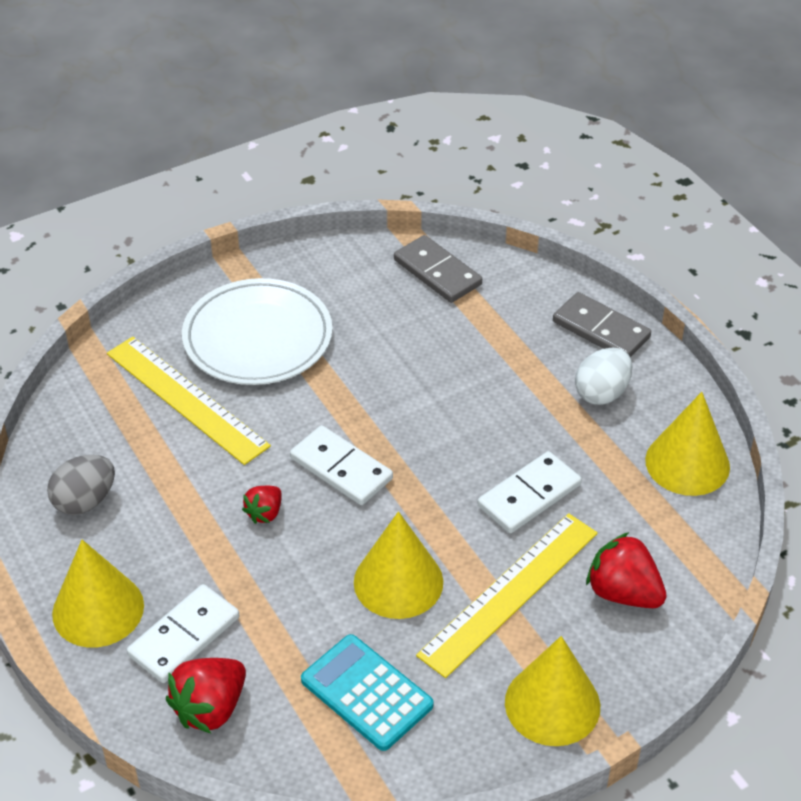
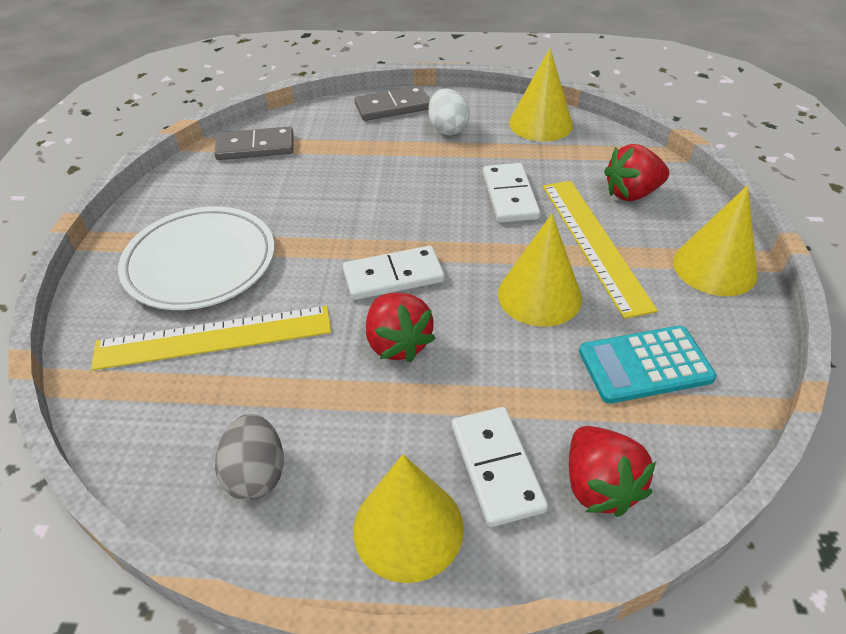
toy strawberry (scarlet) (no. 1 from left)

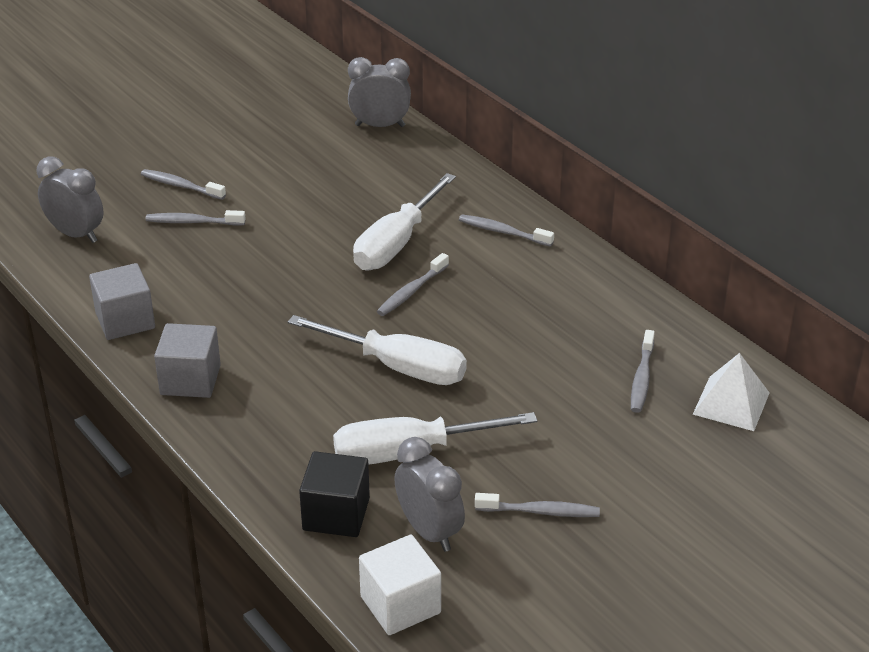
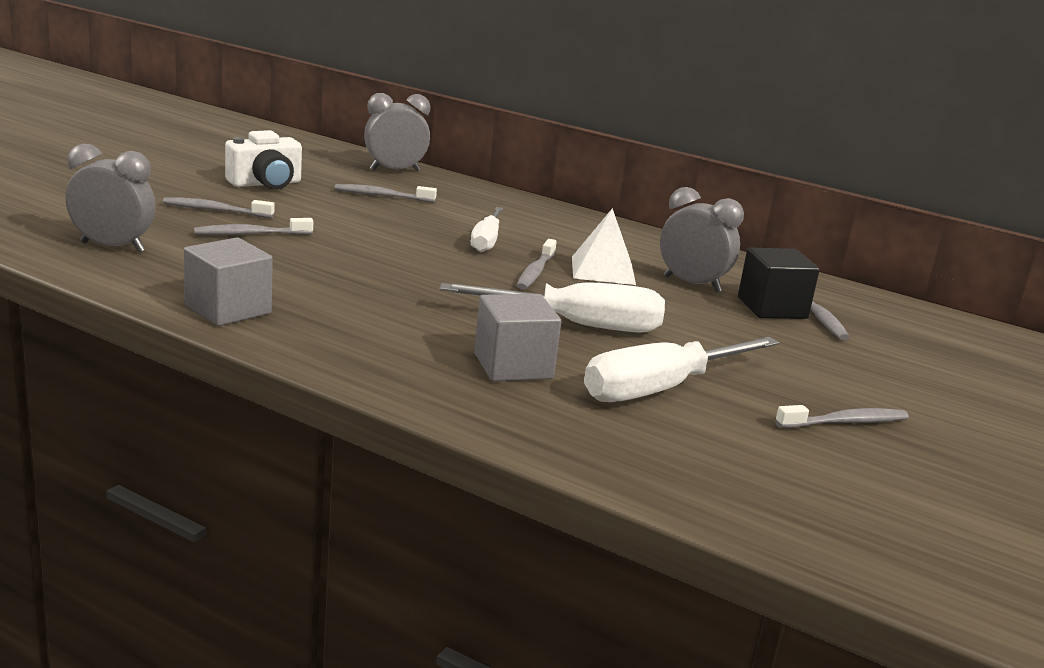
camera (pure white)
toothbrush (grey) (no. 3 from left)
flat screwdriver (pure white) (no. 1 from left)
solid cube (grey) (no. 2 from left)
solid pyramid (pure white)
clock (grey) (no. 3 from left)
solid cube (black)
solid cube (pure white)

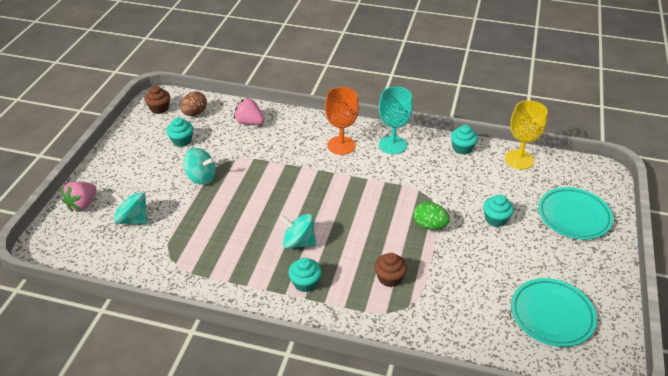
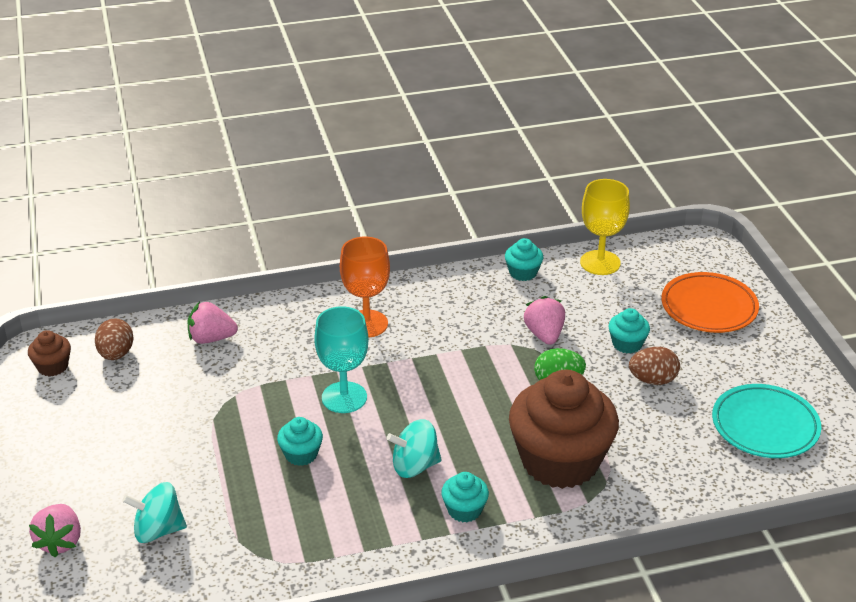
fairy cake (teal) (no. 1 from left)
chalice (teal)
fairy cake (russet) (no. 2 from left)
toy strawberry (rose-pink) (no. 3 from left)
egg shape (russet) (no. 2 from left)
dinner plate (orange-coloured)
toy top (teal) (no. 2 from left in the first image)

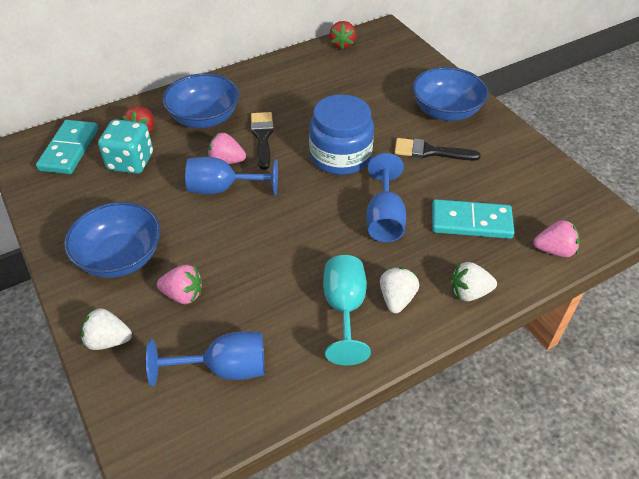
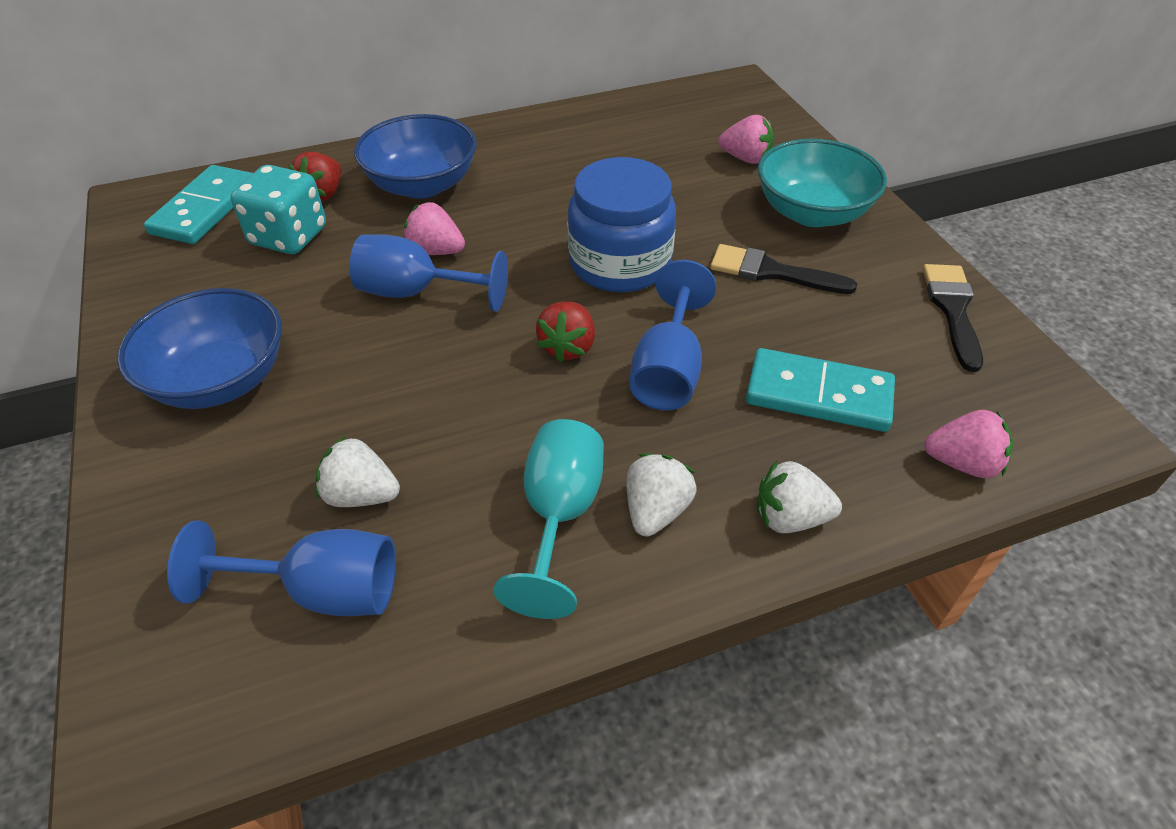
toy strawberry (pure white) (no. 1 from left)
toy strawberry (scarlet) (no. 2 from left)
toy strawberry (rose-pink) (no. 2 from left)
serving bowl (teal)
paintbrush (black) (no. 2 from left)

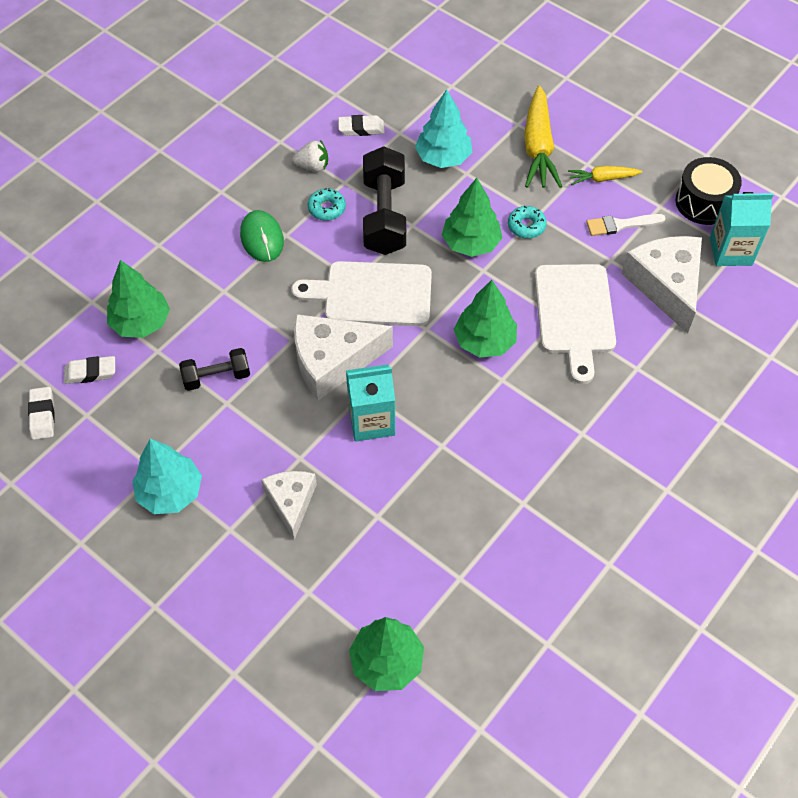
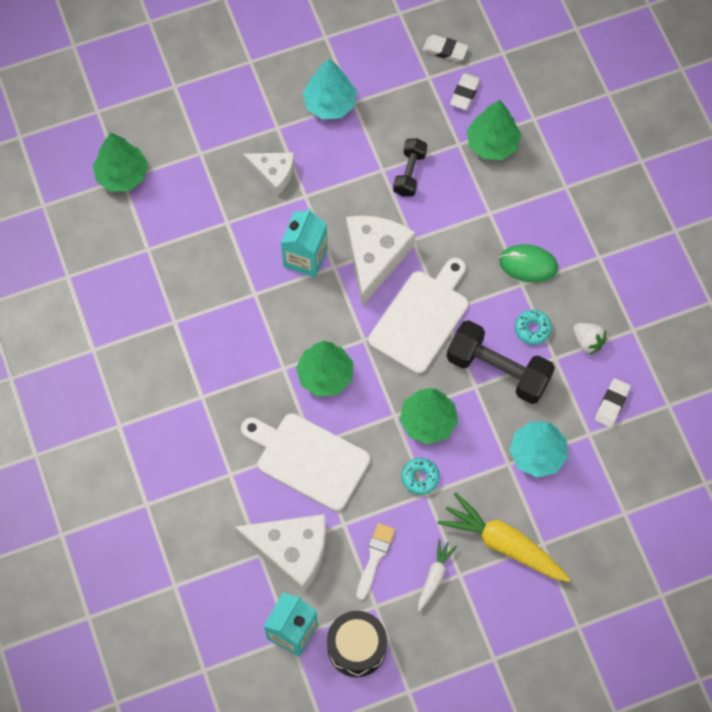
carrot (pure white)
toy strawberry (pure white)

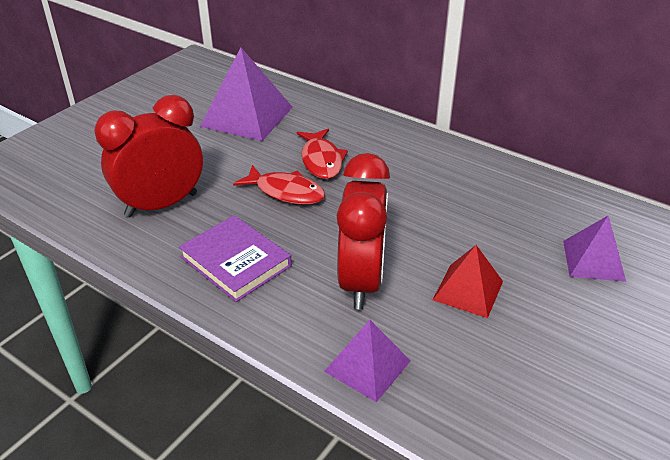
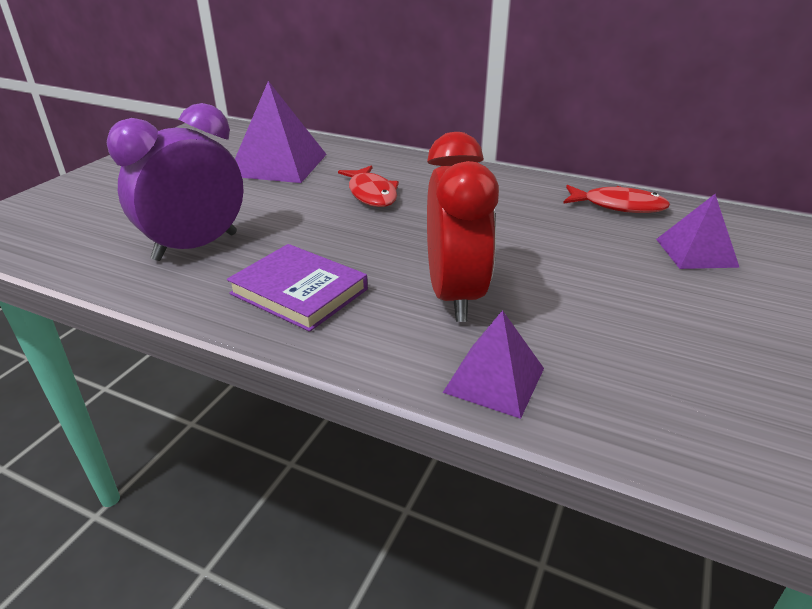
clock (royal purple)
fish (scarlet) (no. 2 from left)
solid pyramid (scarlet)

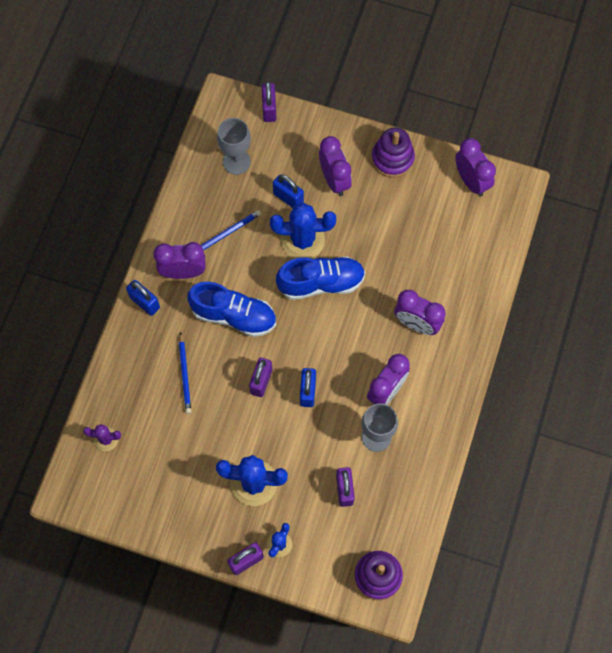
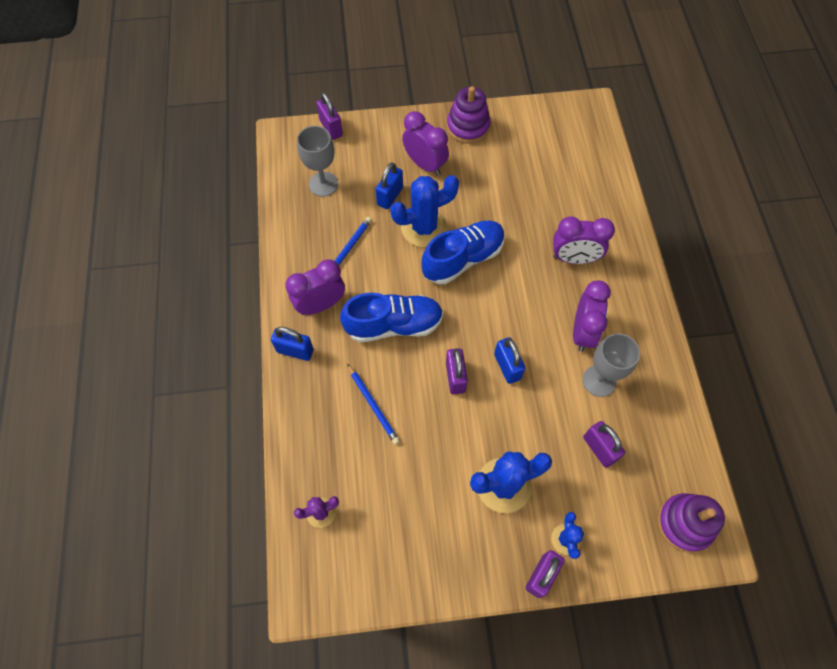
padlock (royal blue) (no. 2 from left)
clock (royal purple) (no. 5 from left in the first image)

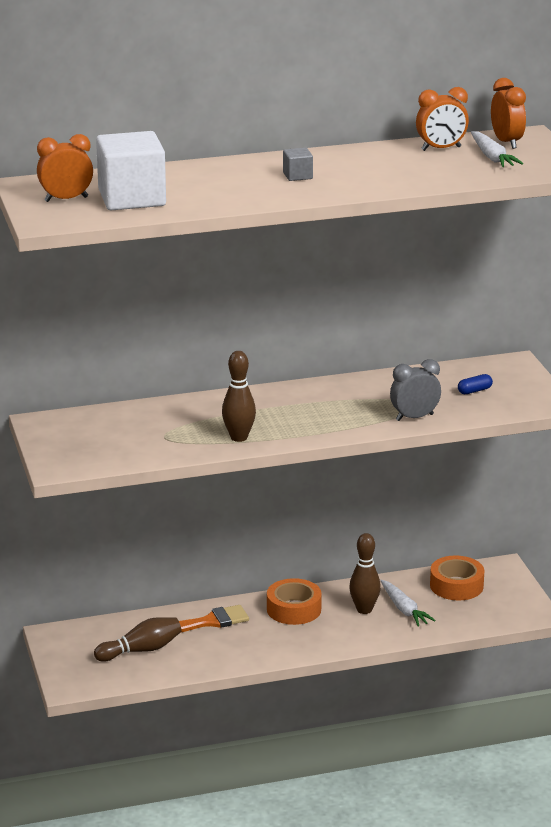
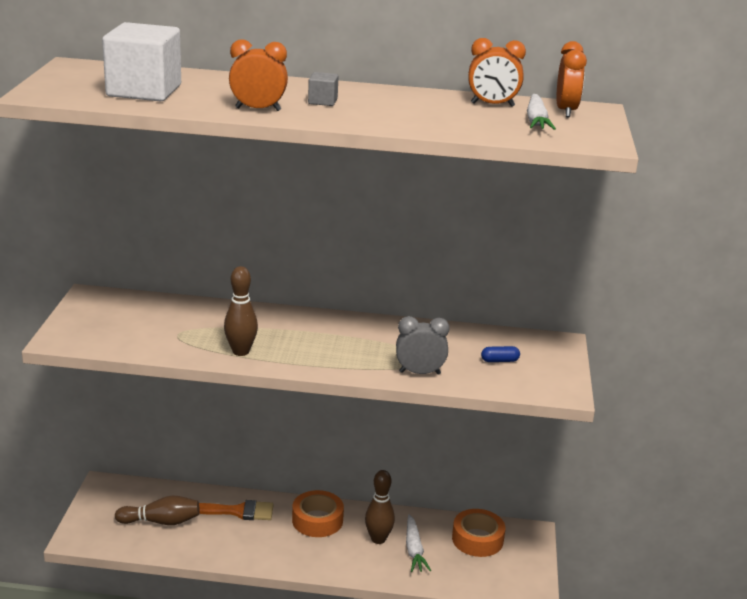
clock (orange-coloured) (no. 1 from left)

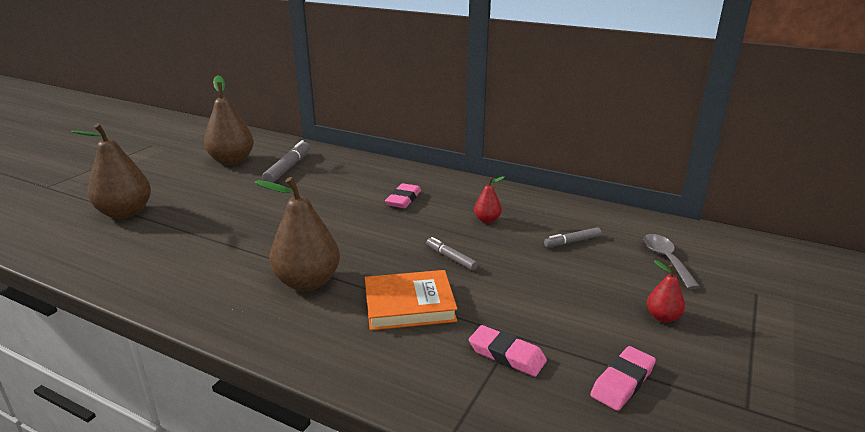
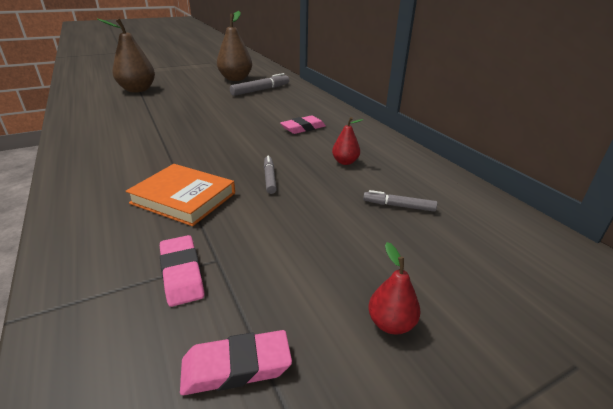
pear fruit (russet) (no. 3 from left in the first image)
tablespoon (grey)

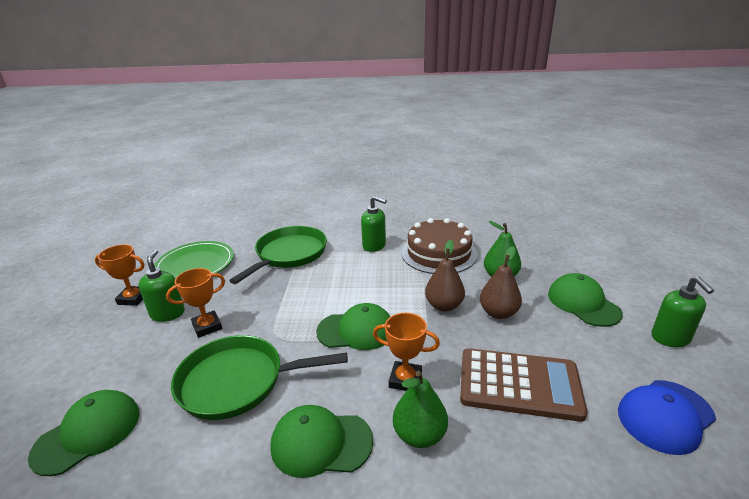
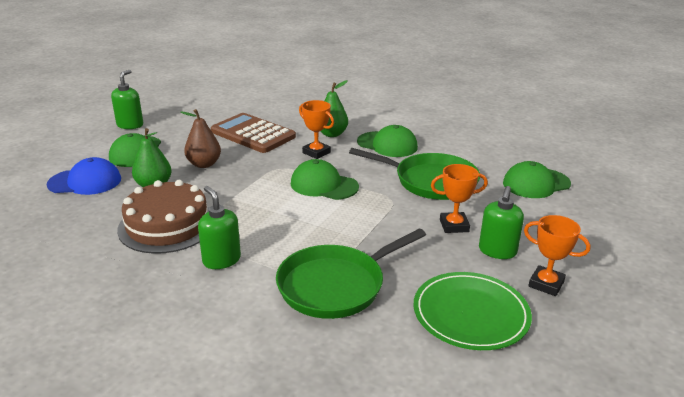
baseball cap (royal blue)
pear fruit (russet) (no. 1 from left in the first image)

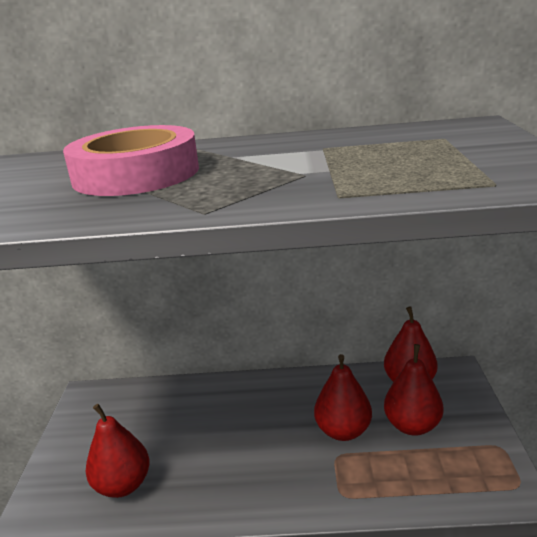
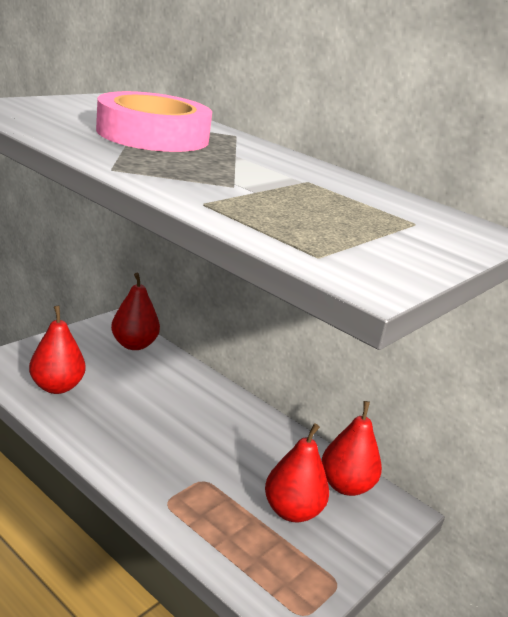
pear fruit (scarlet) (no. 2 from left)

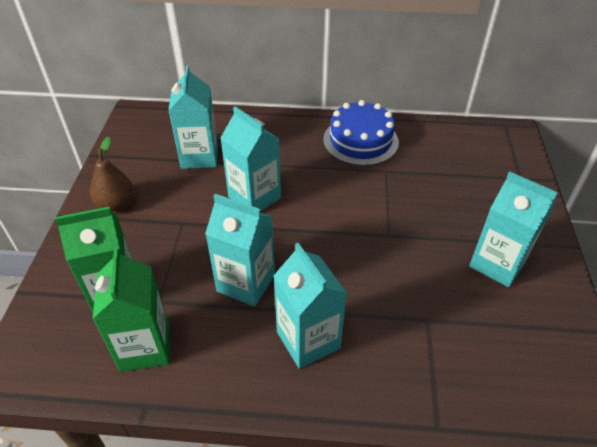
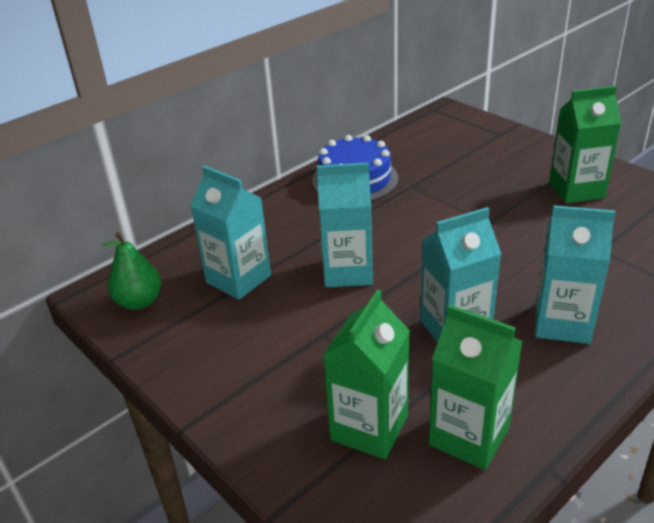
pear fruit (leaf-green)
milk carton (leaf-green) (no. 3 from left)
pear fruit (russet)

